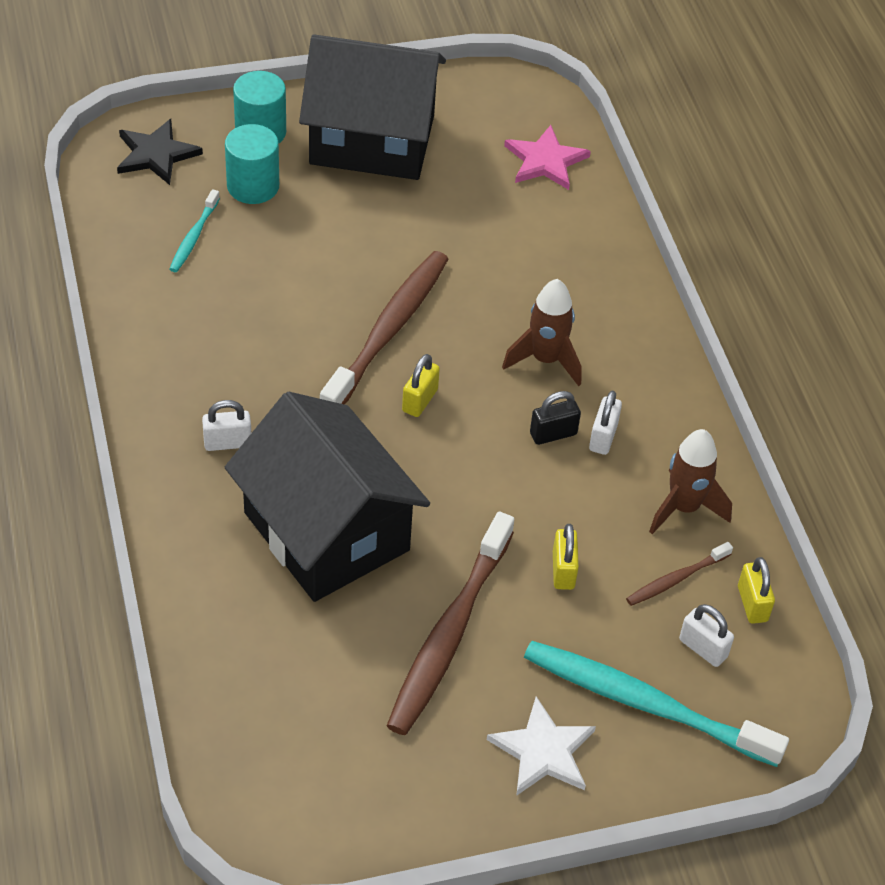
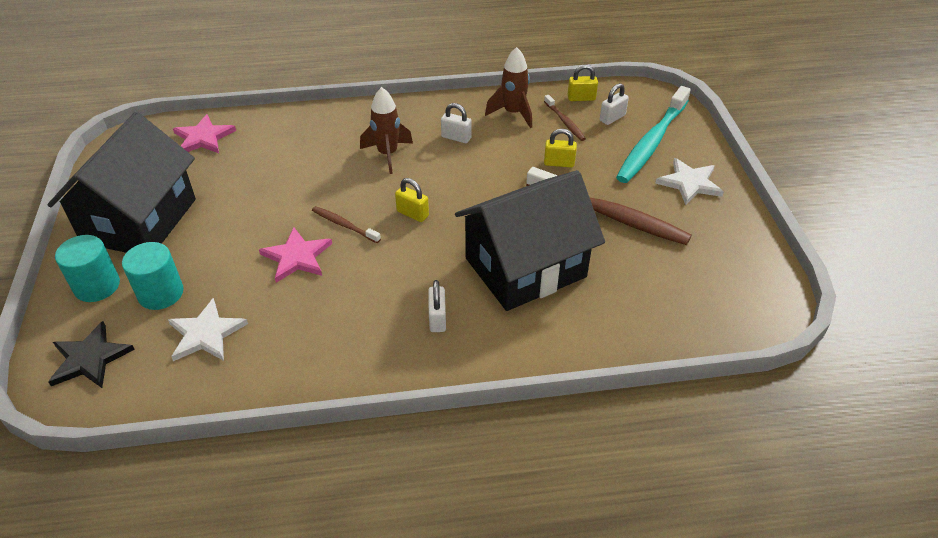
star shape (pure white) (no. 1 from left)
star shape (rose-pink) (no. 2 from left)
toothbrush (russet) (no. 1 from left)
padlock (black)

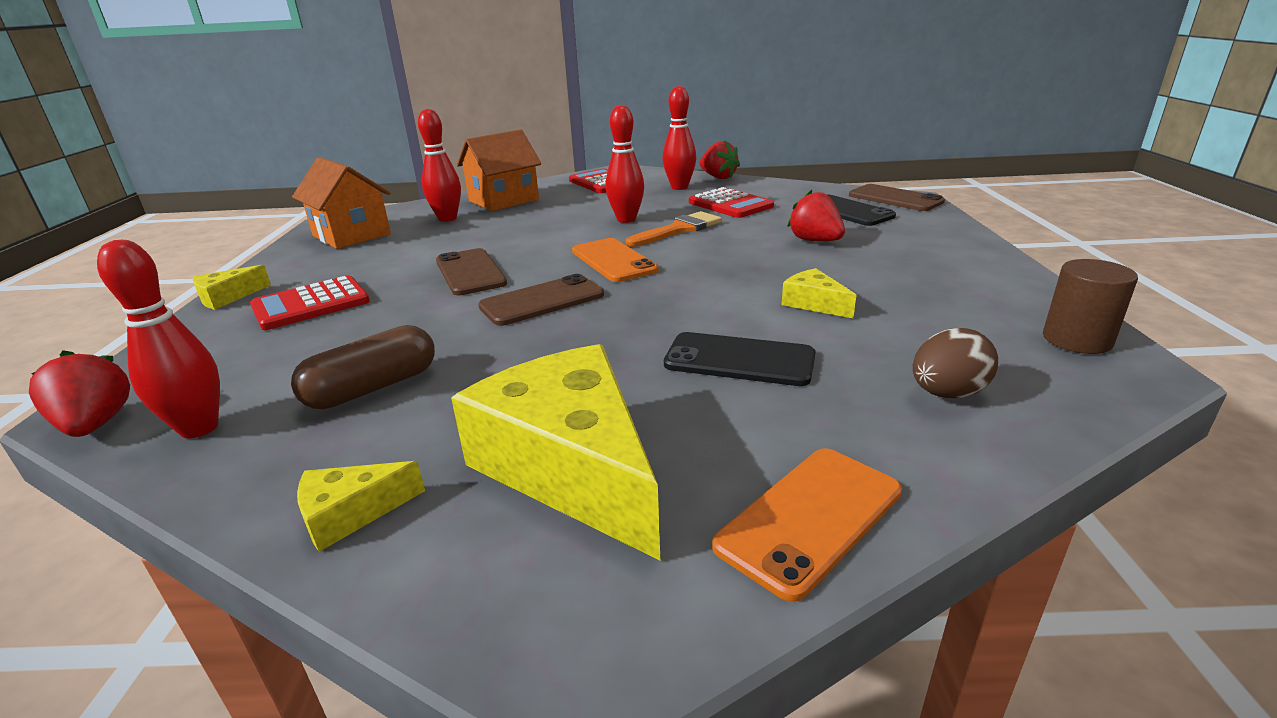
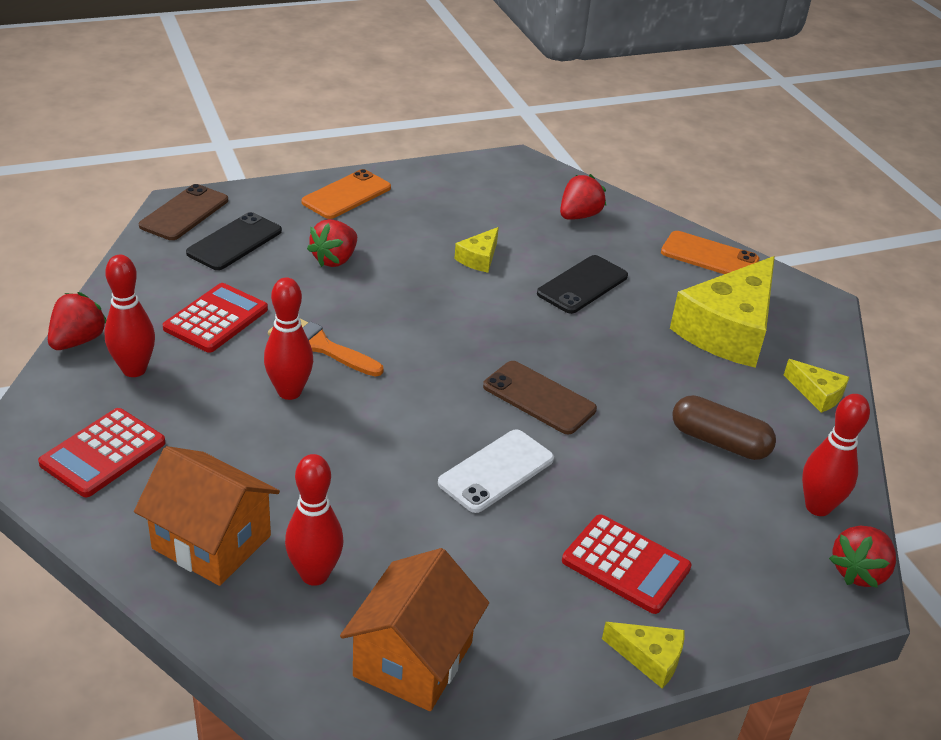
phone (orange-coloured) (no. 1 from left)
phone (pure white)
phone (black) (no. 2 from left)
toy strawberry (scarlet) (no. 3 from left)
cylinder (russet)

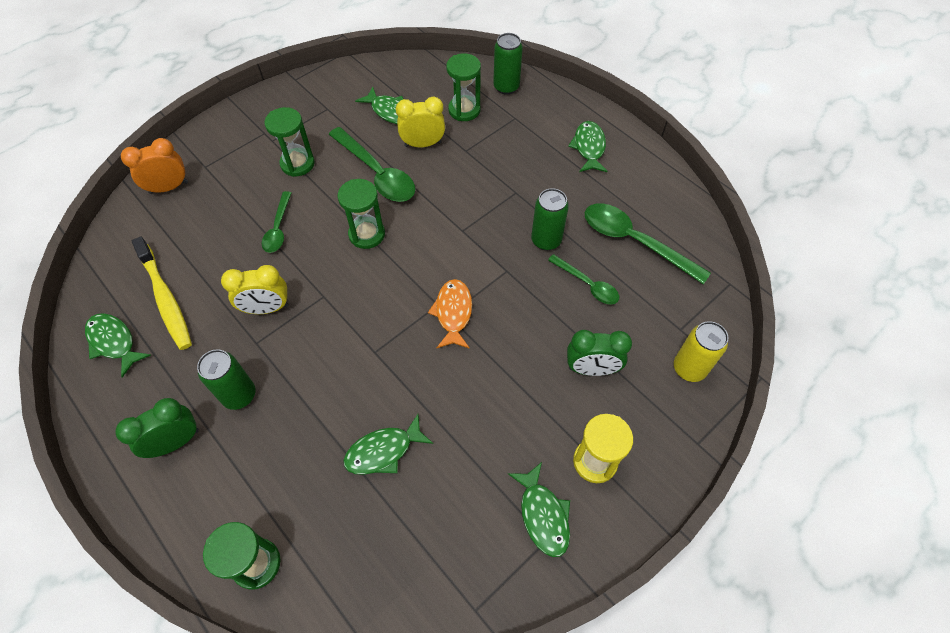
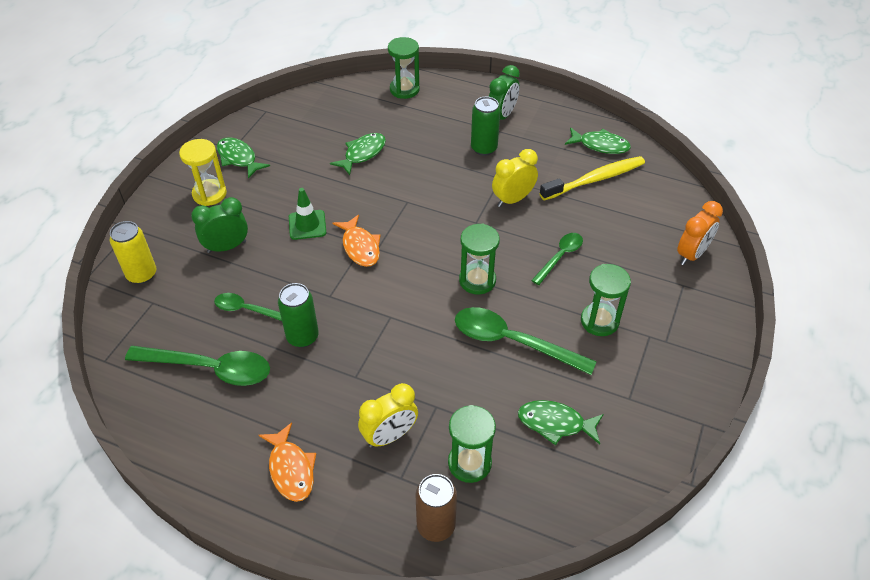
fish (orange-coloured) (no. 1 from left)
traffic cone (leaf-green)
clock (yellow) (no. 1 from left)
tin (russet)
tablespoon (leaf-green) (no. 4 from left)
toothbrush (yellow)

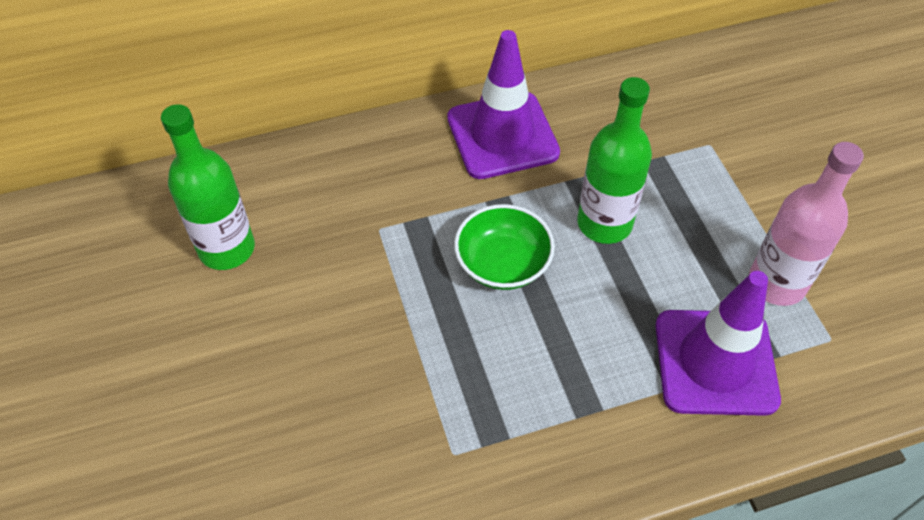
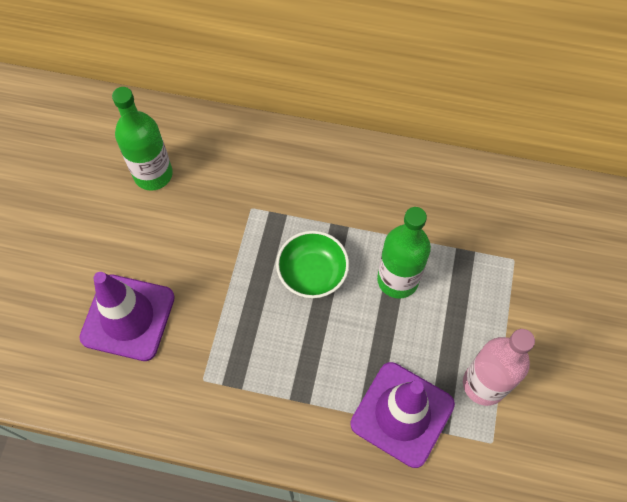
traffic cone (royal purple) (no. 1 from left)

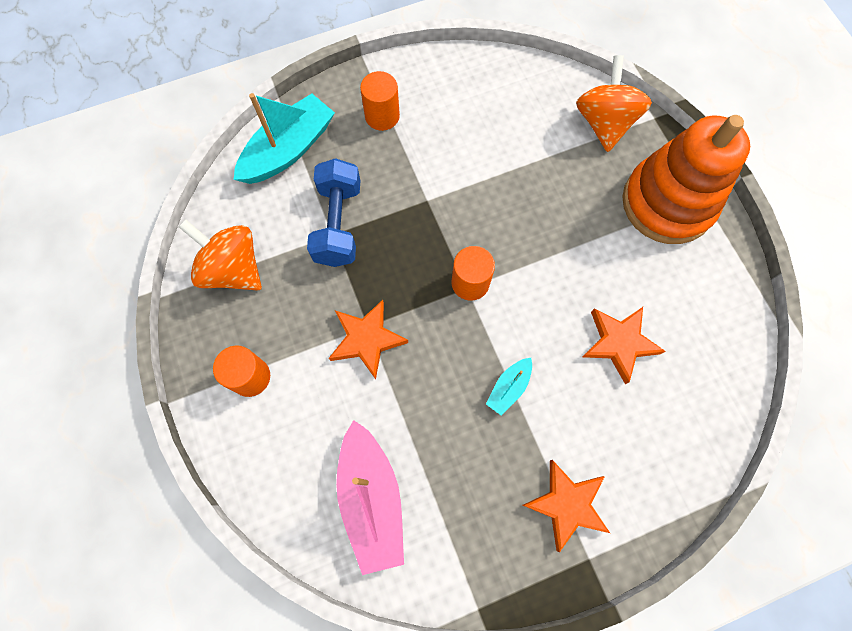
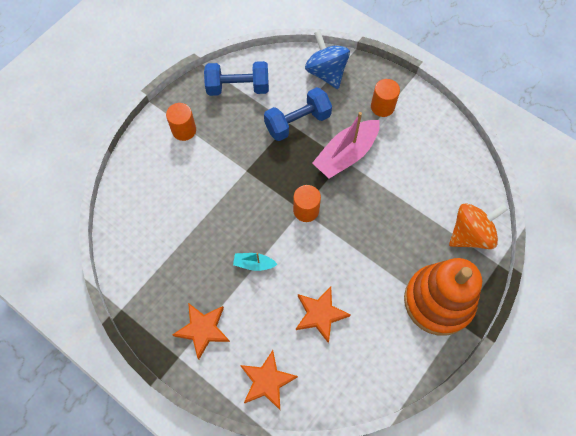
dumbbell (royal blue) (no. 1 from left)
star shape (orange-coloured) (no. 2 from left)
toy top (royal blue)
toy boat (rose-pink)

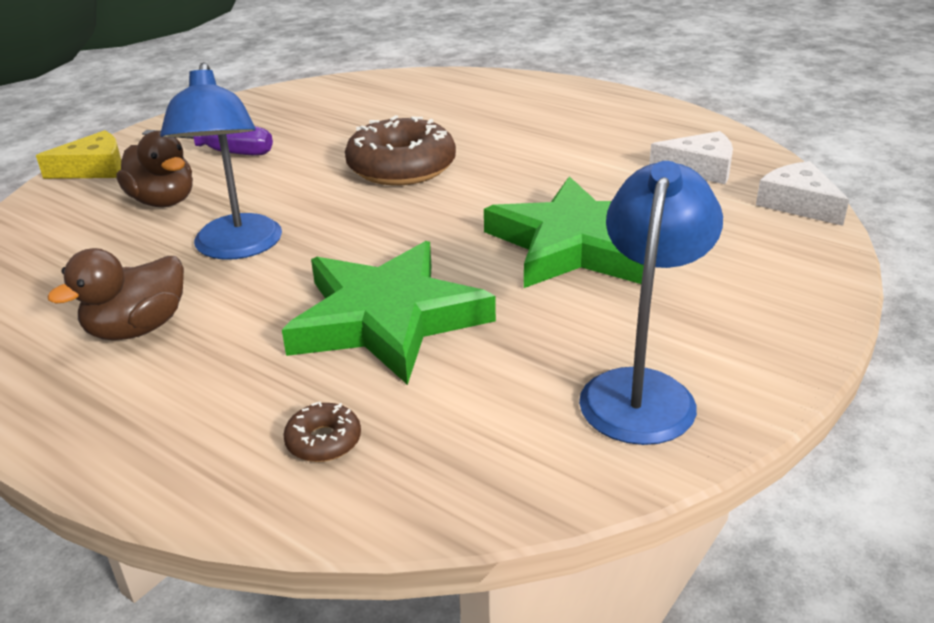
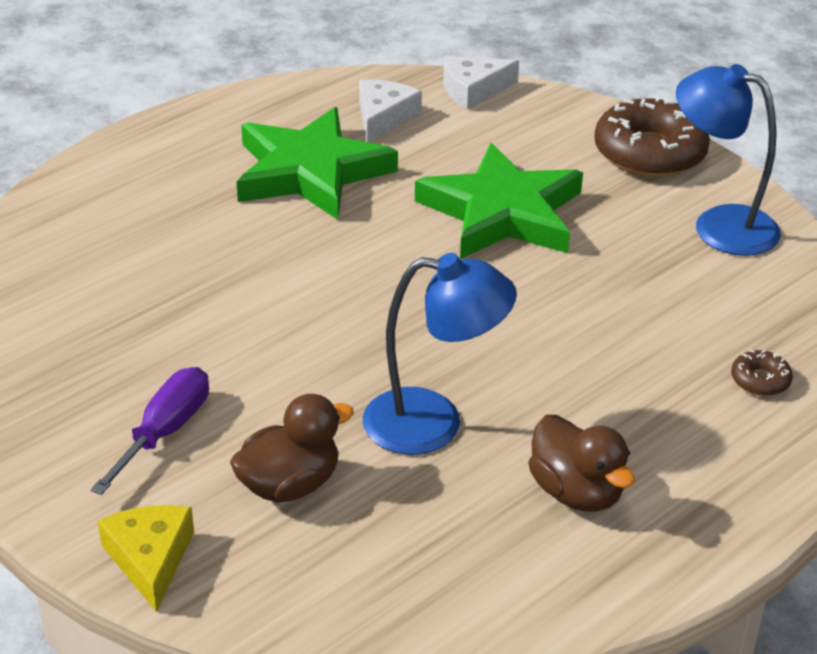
star shape (leaf-green) (no. 1 from left)
doughnut (russet) (no. 1 from left)

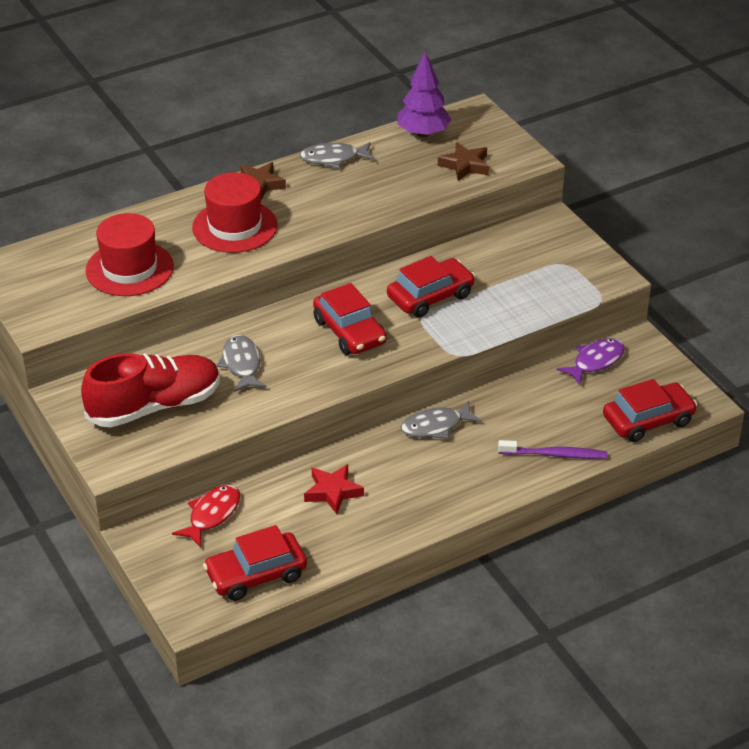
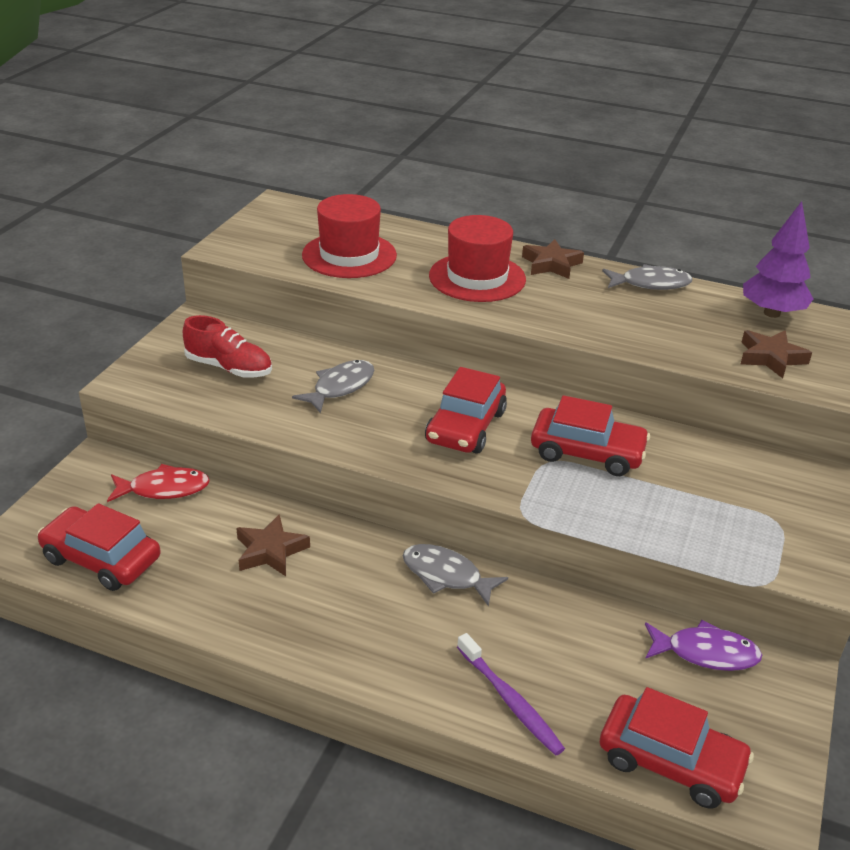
sneaker (scarlet)
star shape (russet) (no. 1 from left)
fish (grey) (no. 3 from left)

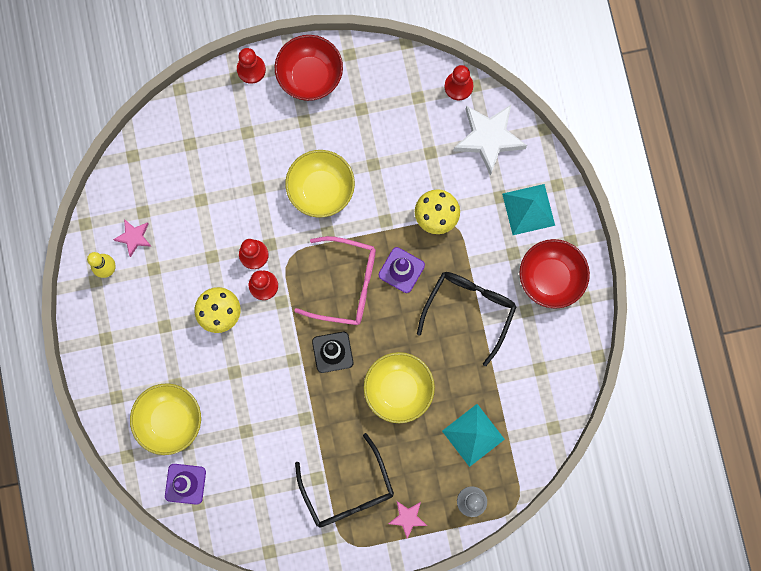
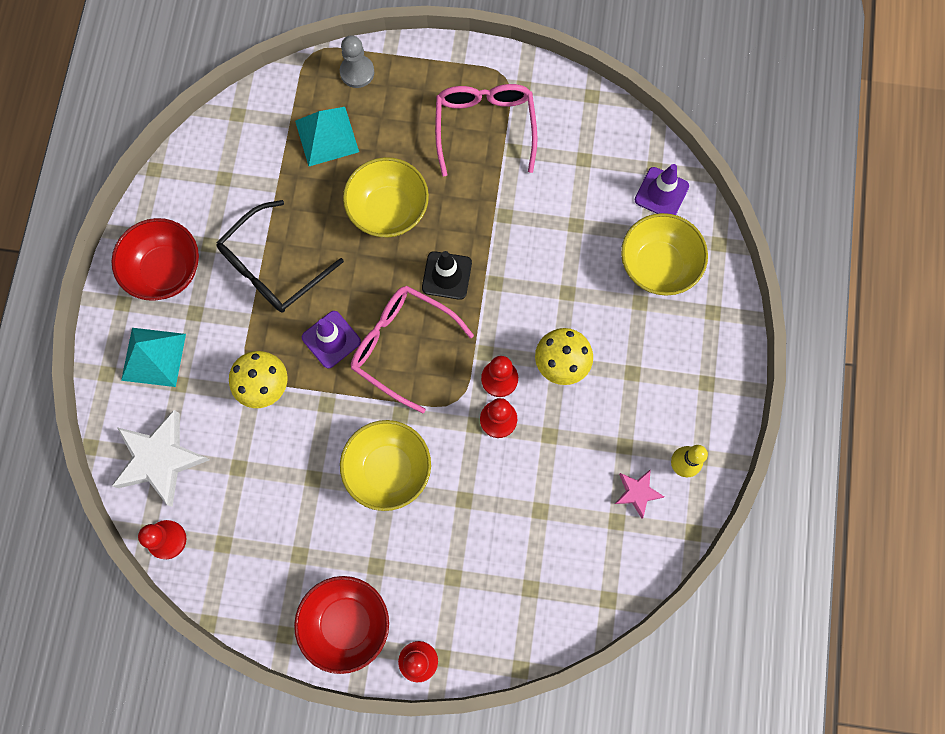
spectacles (rose-pink) (no. 2 from left)
star shape (rose-pink) (no. 2 from left in the first image)

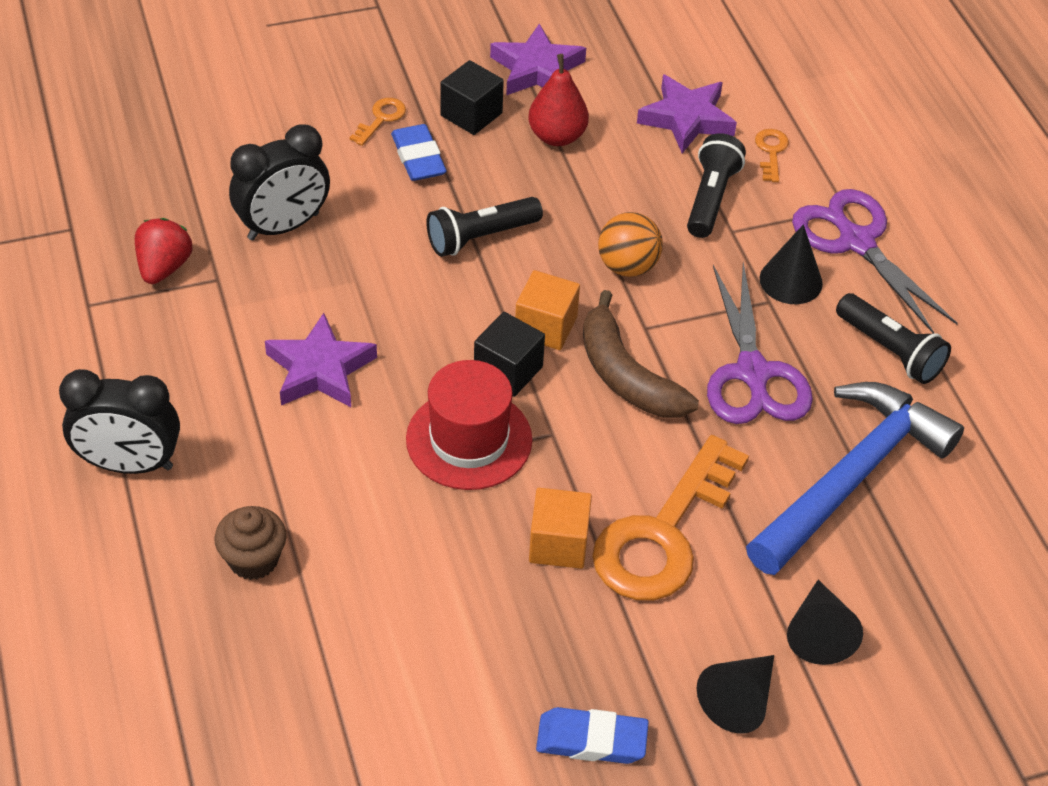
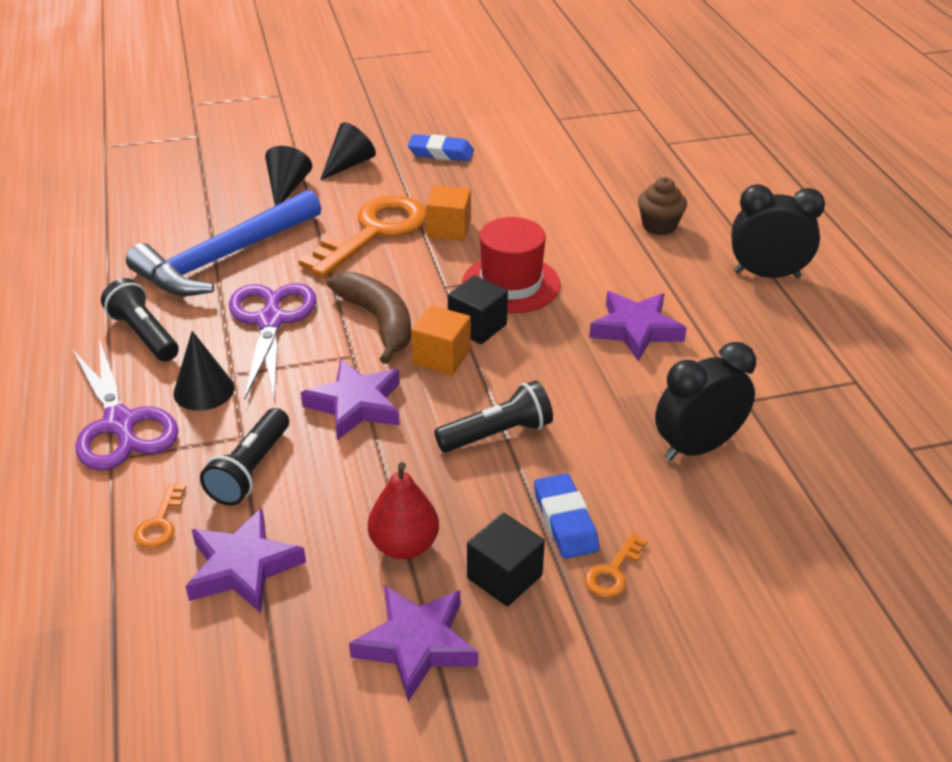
star shape (royal purple) (no. 2 from left)
toy strawberry (scarlet)

